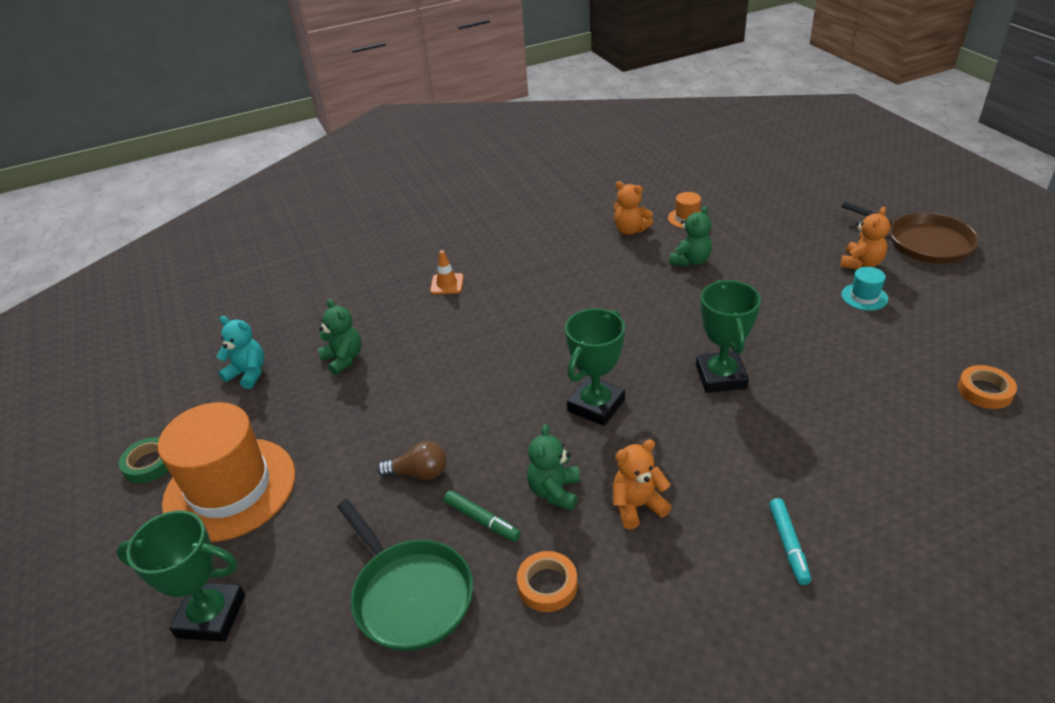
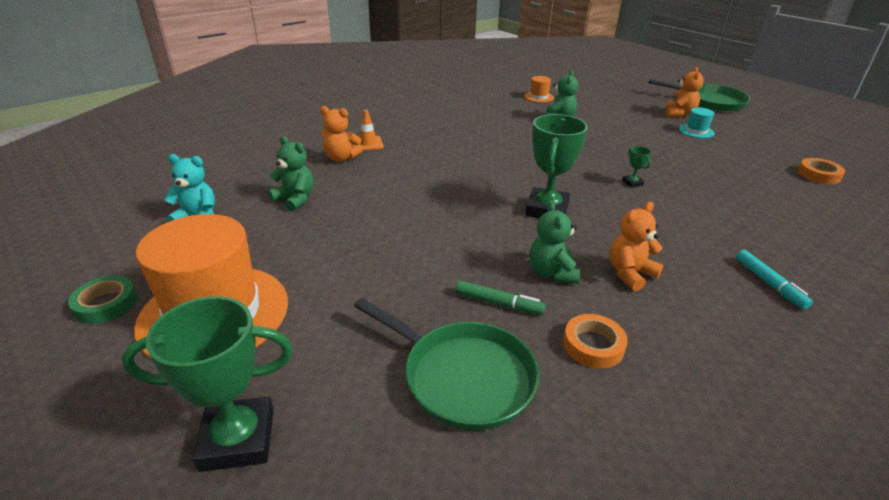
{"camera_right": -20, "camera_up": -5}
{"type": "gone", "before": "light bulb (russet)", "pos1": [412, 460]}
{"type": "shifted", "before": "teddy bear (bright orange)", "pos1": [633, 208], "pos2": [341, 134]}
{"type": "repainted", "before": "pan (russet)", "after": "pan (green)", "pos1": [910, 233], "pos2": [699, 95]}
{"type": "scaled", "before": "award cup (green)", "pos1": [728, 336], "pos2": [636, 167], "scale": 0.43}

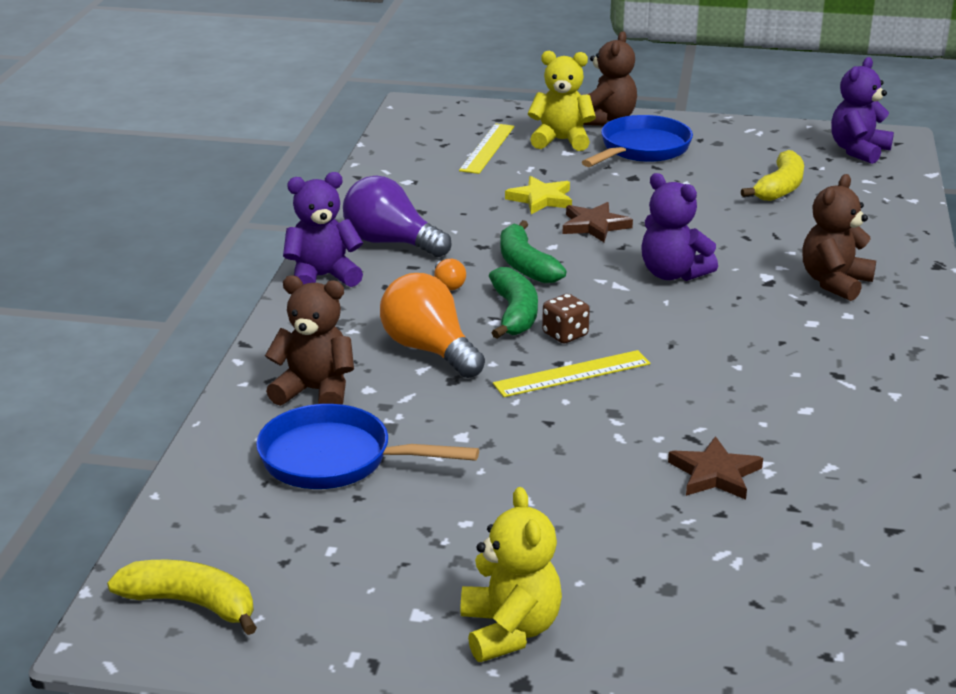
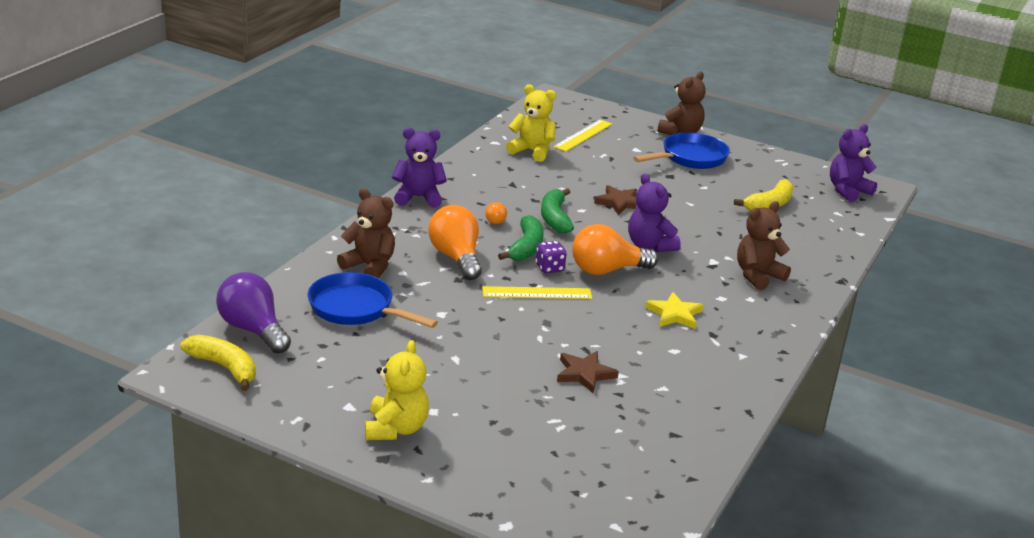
{"camera_right": 15, "camera_up": 0}
{"type": "new", "after": "light bulb (bright orange)", "pos2": [615, 249]}
{"type": "shifted", "before": "light bulb (purple)", "pos1": [397, 216], "pos2": [253, 313]}
{"type": "shifted", "before": "star (bright yellow)", "pos1": [538, 195], "pos2": [674, 310]}
{"type": "shifted", "before": "teddy bear (bright yellow)", "pos1": [562, 101], "pos2": [531, 123]}
{"type": "repainted", "before": "die (russet)", "after": "die (purple)", "pos1": [566, 318], "pos2": [551, 257]}

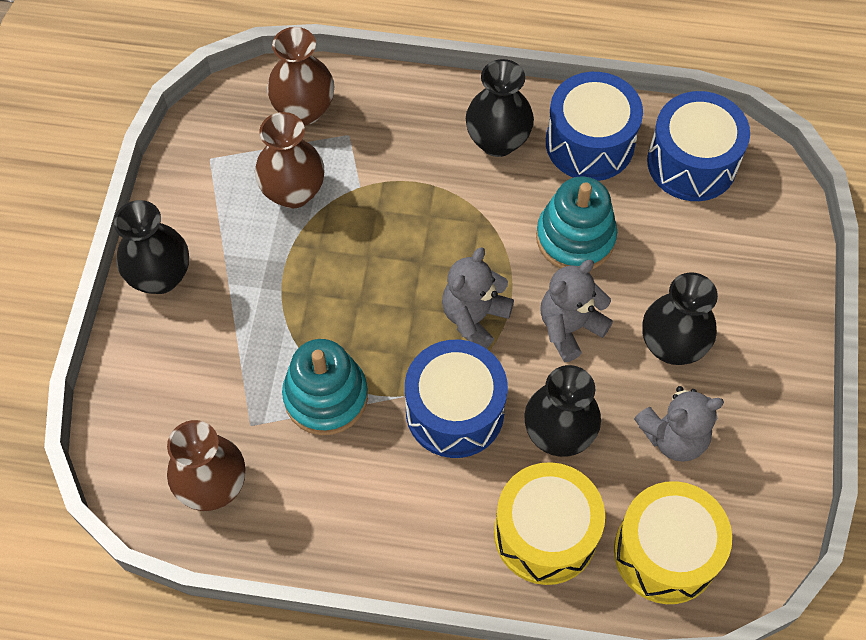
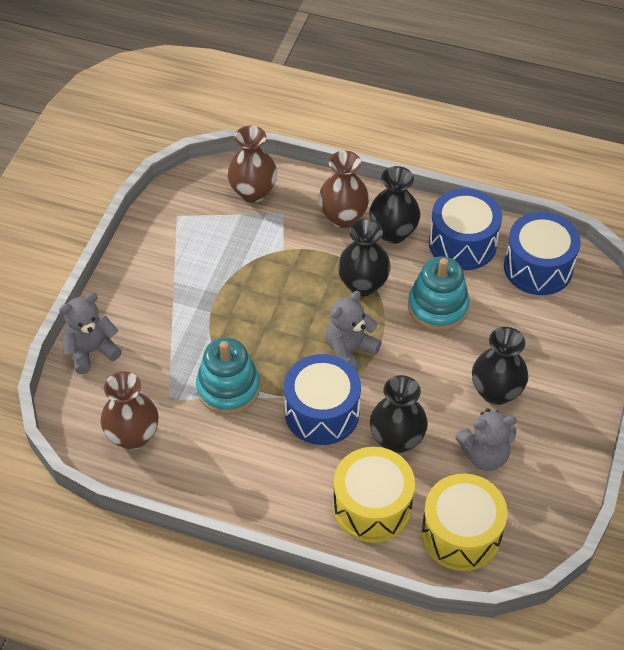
{"camera_right": 10, "camera_up": -10}
{"type": "shifted", "before": "flower vase (ebony)", "pos1": [151, 247], "pos2": [364, 257]}
{"type": "shifted", "before": "flower vase (russet)", "pos1": [289, 160], "pos2": [343, 189]}
{"type": "shifted", "before": "teddy bear (gray)", "pos1": [576, 311], "pos2": [90, 333]}

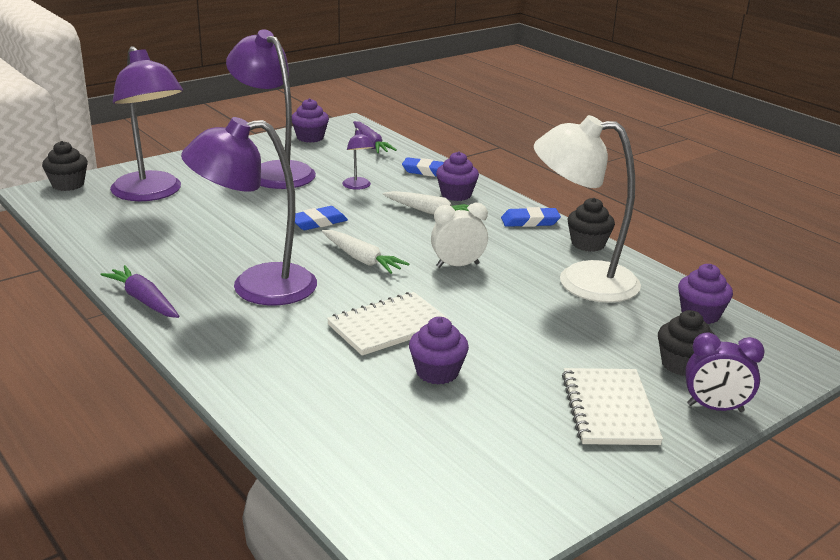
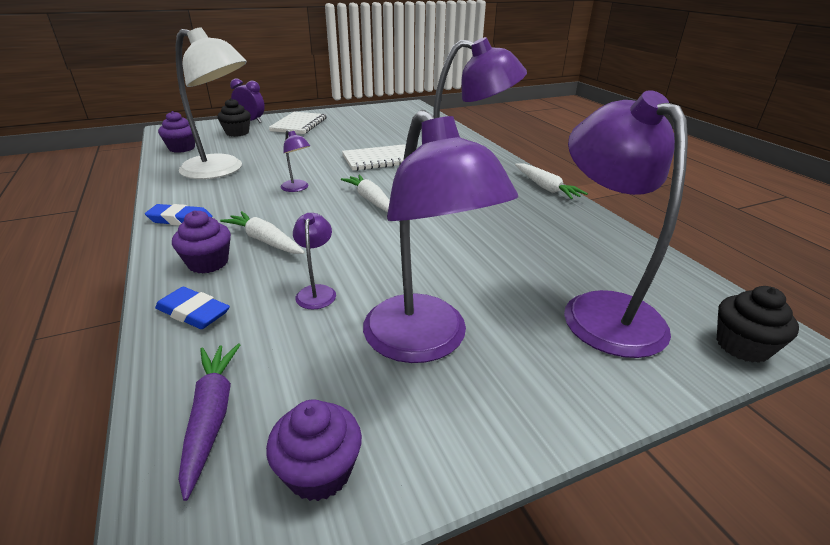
{"camera_right": -165, "camera_up": 5}
{"type": "gone", "before": "eraser (royal blue)", "pos1": [321, 218]}
{"type": "gone", "before": "muffin (purple)", "pos1": [439, 350]}
{"type": "gone", "before": "muffin (ebony)", "pos1": [591, 225]}
{"type": "swapped", "before": "bedside clock (pure white)", "after": "desk lamp (purple)", "pos1": [459, 235], "pos2": [295, 161]}
{"type": "repainted", "before": "root vegetable (purple)", "after": "root vegetable (pure white)", "pos1": [139, 291], "pos2": [551, 181]}

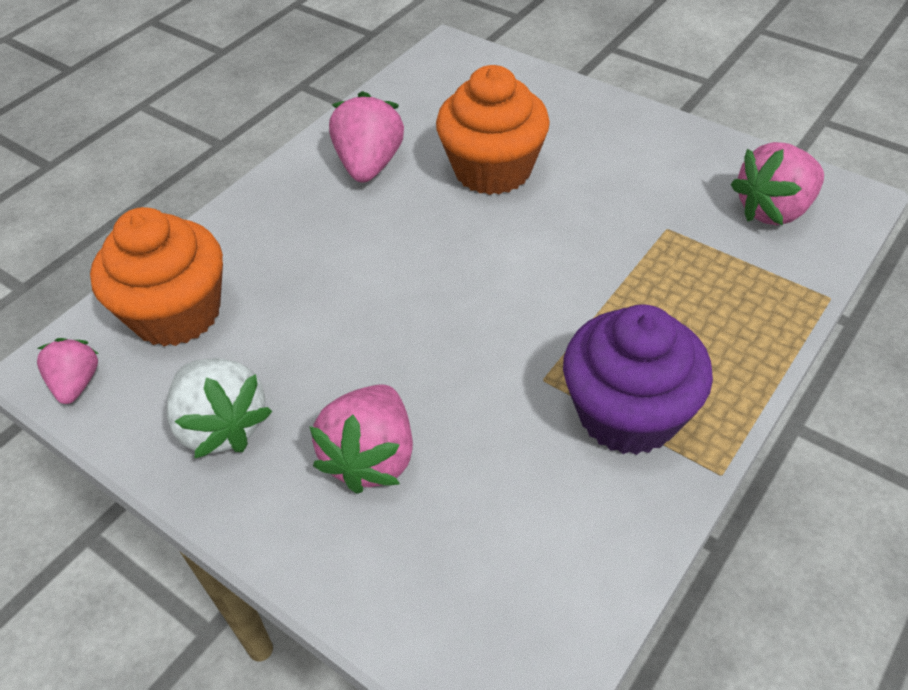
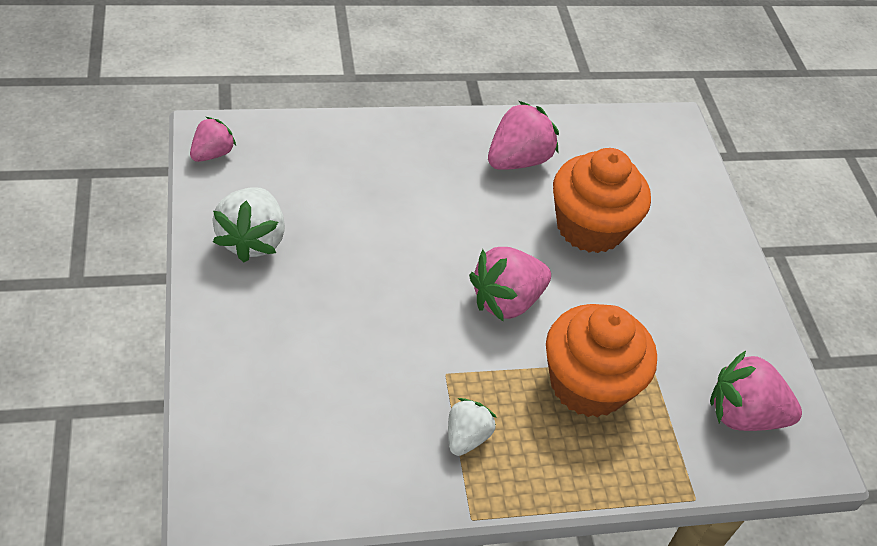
{"camera_right": 35, "camera_up": 0}
{"type": "shifted", "before": "muffin (bright orange)", "pos1": [156, 276], "pos2": [601, 360]}
{"type": "shifted", "before": "toy strawberry (rosy)", "pos1": [361, 439], "pos2": [510, 284]}
{"type": "swapped", "before": "muffin (purple)", "after": "toy strawberry (pure white)", "pos1": [638, 379], "pos2": [472, 427]}

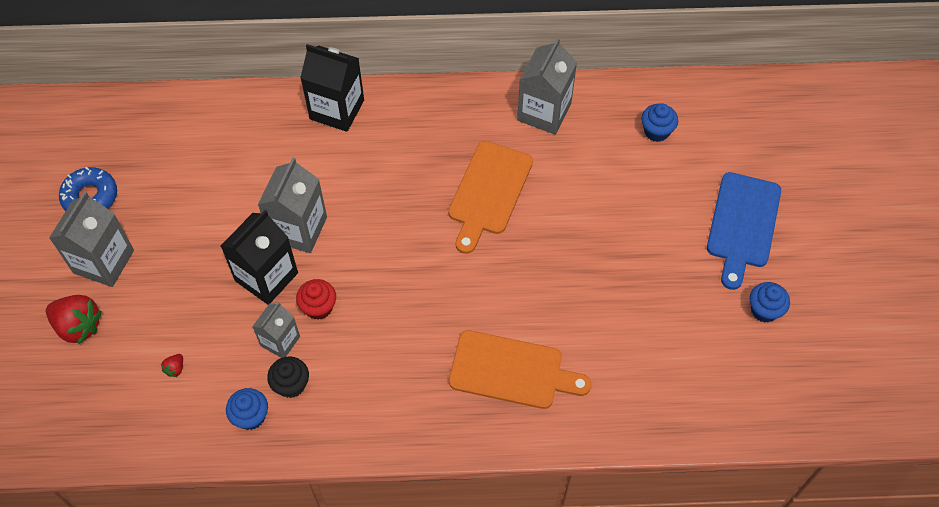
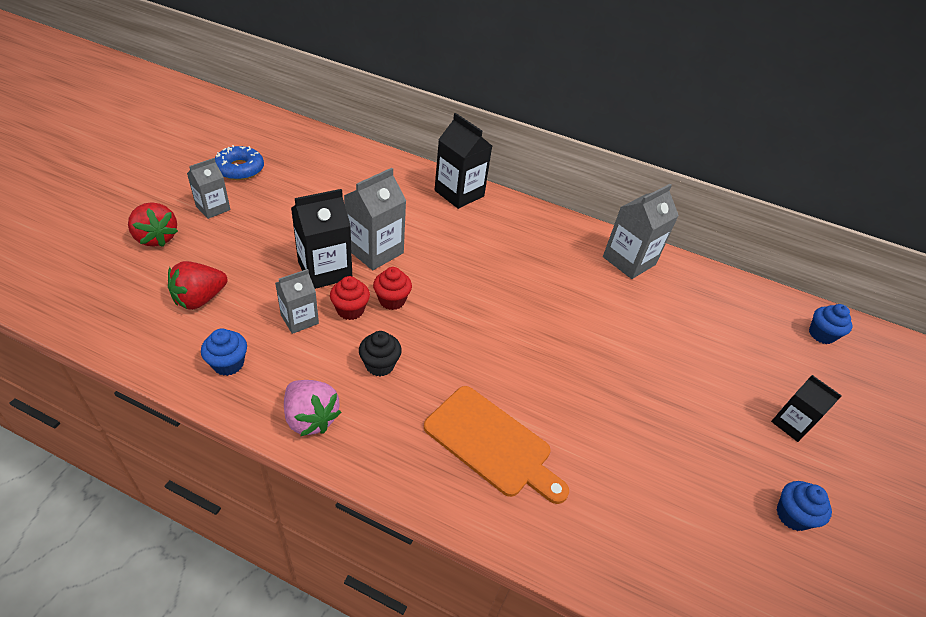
{"camera_right": 20, "camera_up": -15}
{"type": "gone", "before": "chopping board (bright orange)", "pos1": [490, 197]}
{"type": "new", "after": "toy strawberry (rosy)", "pos2": [312, 408]}
{"type": "new", "after": "muffin (red)", "pos2": [392, 288]}
{"type": "shifted", "before": "muffin (ebony)", "pos1": [288, 377], "pos2": [380, 354]}
{"type": "shifted", "before": "muffin (royal blue)", "pos1": [659, 122], "pos2": [830, 324]}
{"type": "swapped", "before": "chopping board (royal blue)", "after": "carton (ebony)", "pos1": [744, 231], "pos2": [806, 408]}
{"type": "scaled", "before": "carton (gray)", "pos1": [91, 239], "pos2": [209, 188], "scale": 0.62}
{"type": "scaled", "before": "toy strawberry (red)", "pos1": [172, 365], "pos2": [198, 285], "scale": 2.29}

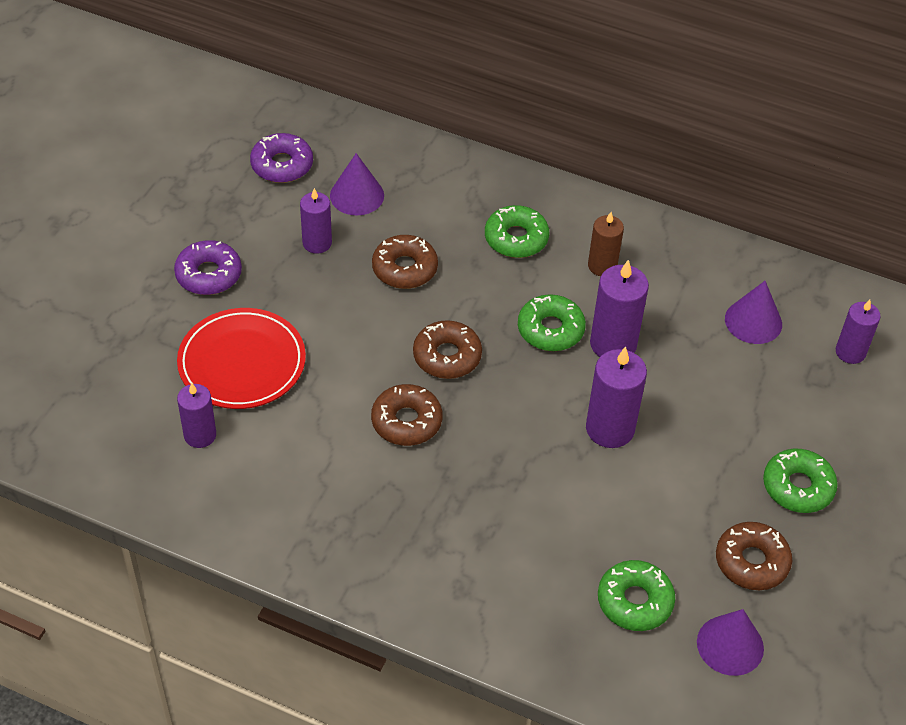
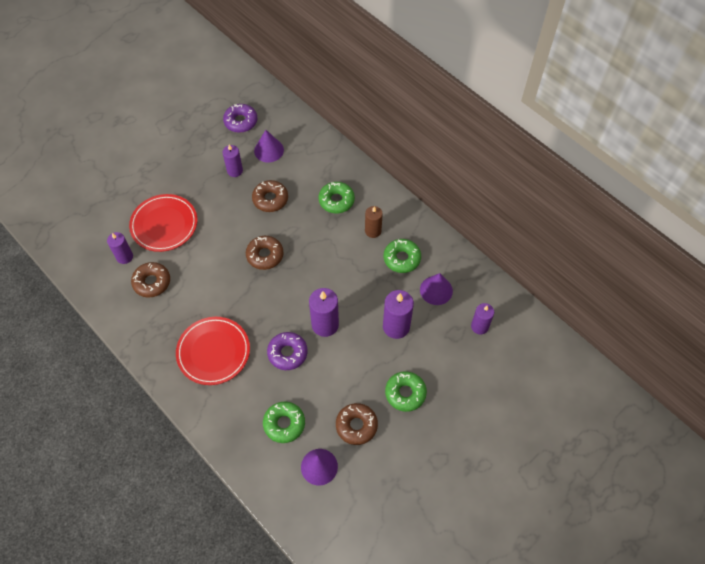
{"camera_right": 25, "camera_up": 10}
{"type": "new", "after": "plate (red)", "pos2": [213, 351]}
{"type": "shifted", "before": "glazed donut (purple)", "pos1": [208, 267], "pos2": [287, 351]}
{"type": "shifted", "before": "glazed donut (russet)", "pos1": [406, 415], "pos2": [150, 280]}
{"type": "shifted", "before": "glazed donut (green)", "pos1": [552, 322], "pos2": [402, 256]}
{"type": "shifted", "before": "wax candle (purple)", "pos1": [619, 308], "pos2": [398, 314]}

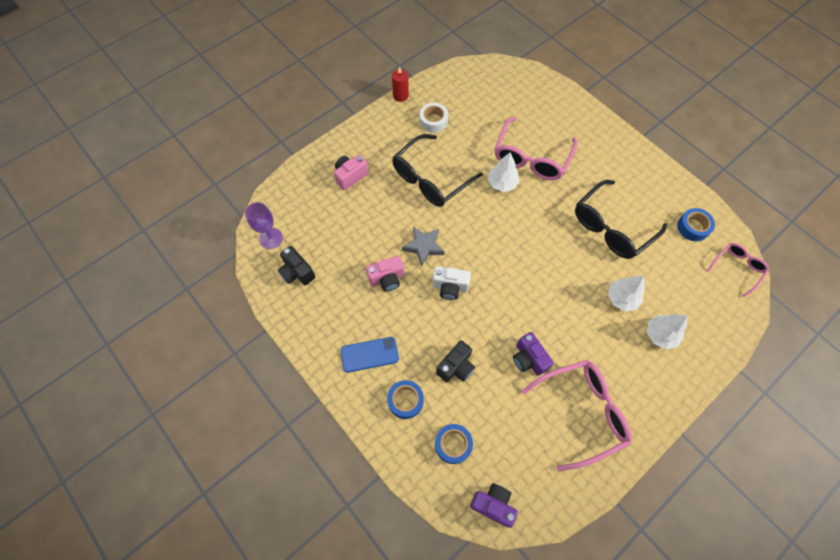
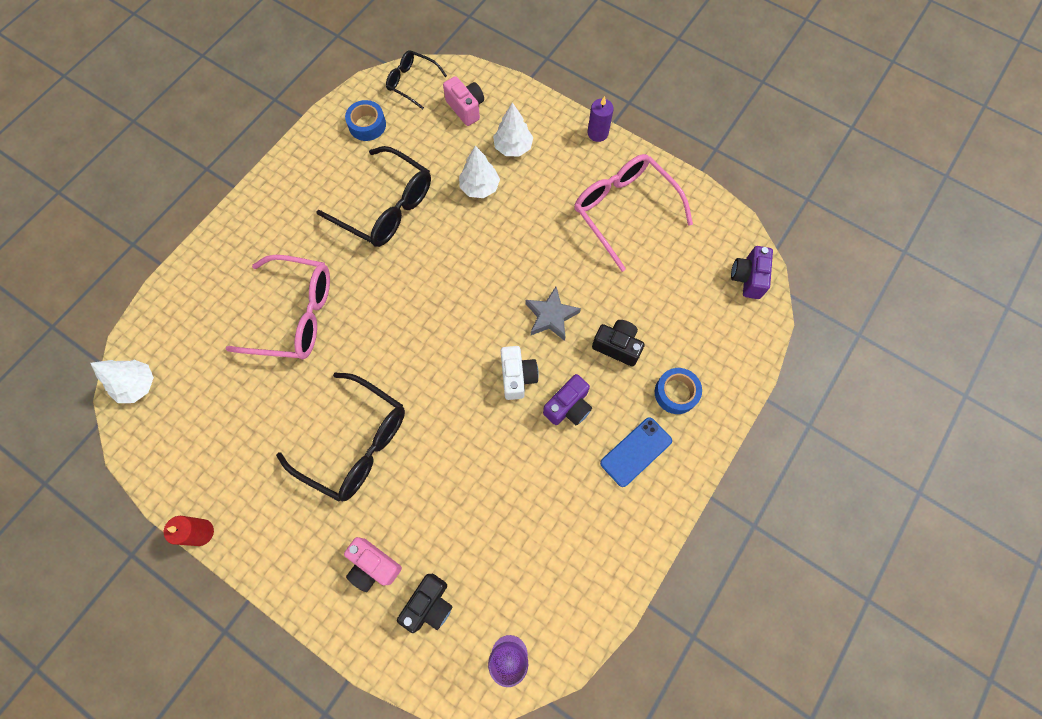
{"camera_right": -105, "camera_up": 5}
{"type": "gone", "before": "sticky tape (pure white)", "pos1": [434, 118]}
{"type": "gone", "before": "sticky tape (royal blue)", "pos1": [454, 444]}
{"type": "new", "after": "wax candle (purple)", "pos2": [601, 119]}
{"type": "shifted", "before": "photo camera (ebony)", "pos1": [296, 265], "pos2": [424, 603]}
{"type": "shifted", "before": "photo camera (rosy)", "pos1": [385, 274], "pos2": [463, 101]}
{"type": "shifted", "before": "star (gray)", "pos1": [423, 246], "pos2": [553, 314]}
{"type": "shifted", "before": "tree (pure white)", "pos1": [504, 172], "pos2": [122, 381]}
{"type": "shifted", "before": "photo camera (purple)", "pos1": [533, 354], "pos2": [567, 399]}
{"type": "repainted", "before": "glasses (rosy)", "after": "glasses (ebony)", "pos1": [738, 270], "pos2": [416, 79]}
{"type": "rotated", "before": "mobile phone (royal blue)", "pos1": [369, 355], "pos2": [636, 452], "turn": 75}

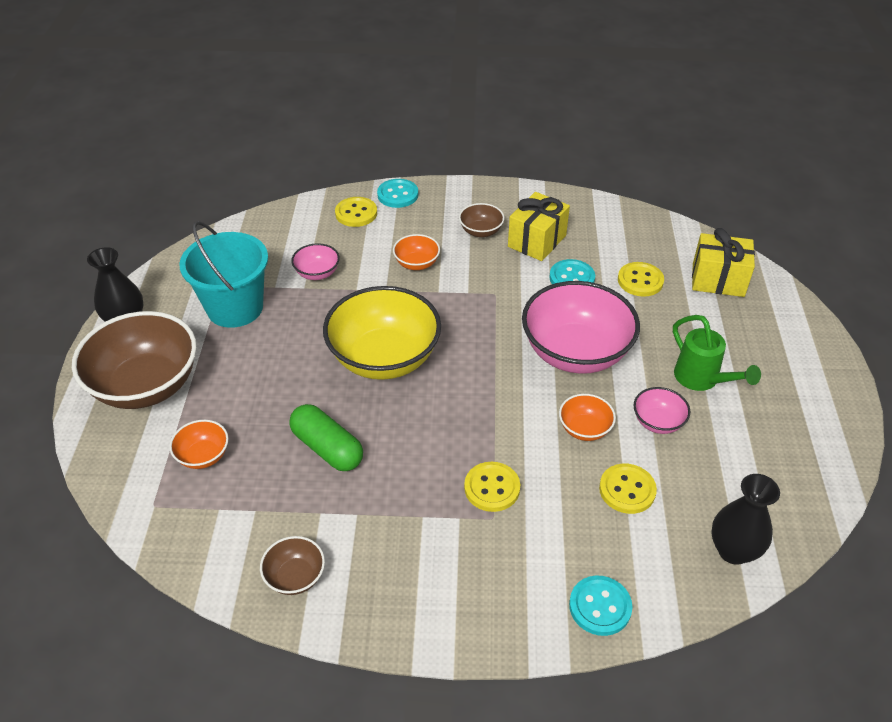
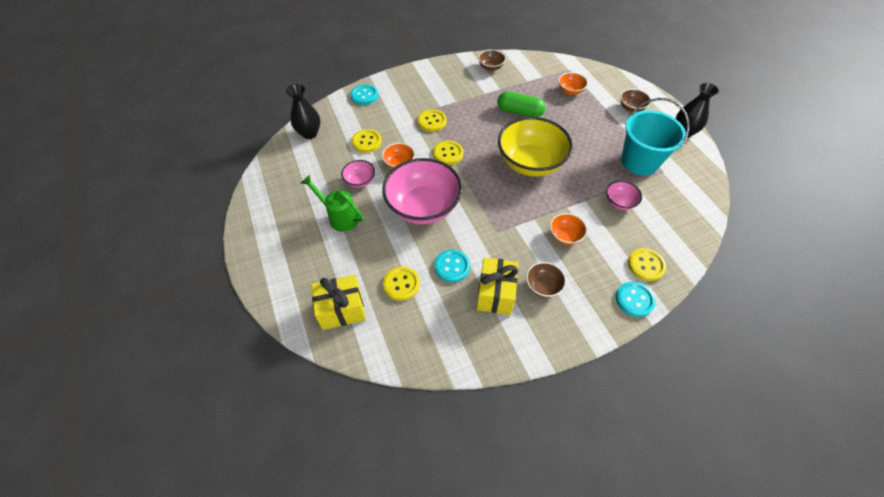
{"camera_right": 155, "camera_up": 10}
{"type": "new", "after": "button (bright yellow)", "pos2": [448, 153]}
{"type": "scaled", "before": "serving bowl (russet)", "pos1": [134, 360], "pos2": [635, 100], "scale": 0.45}

